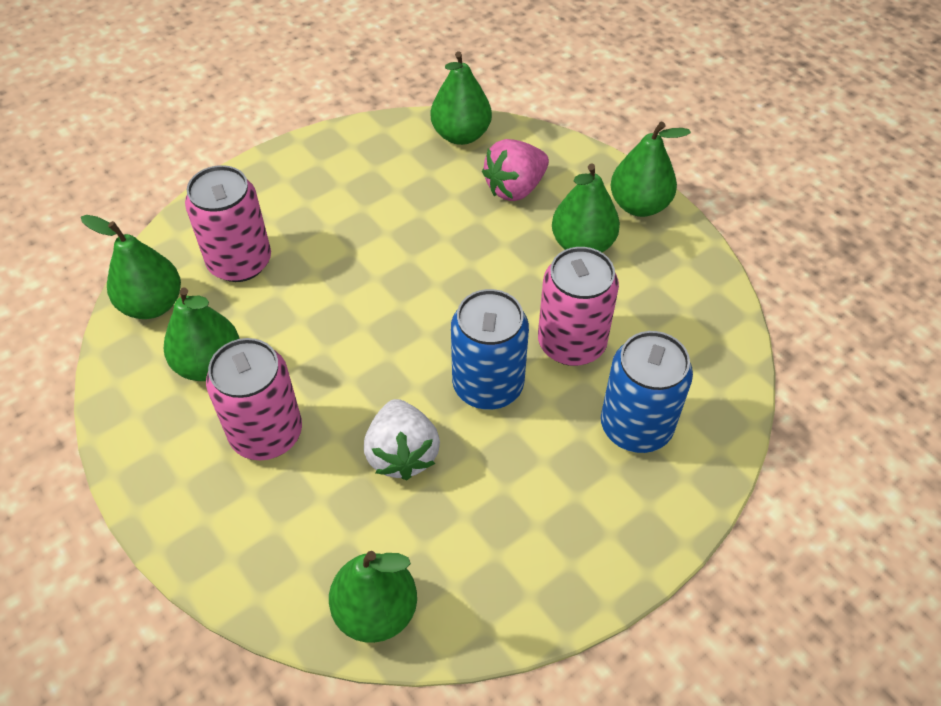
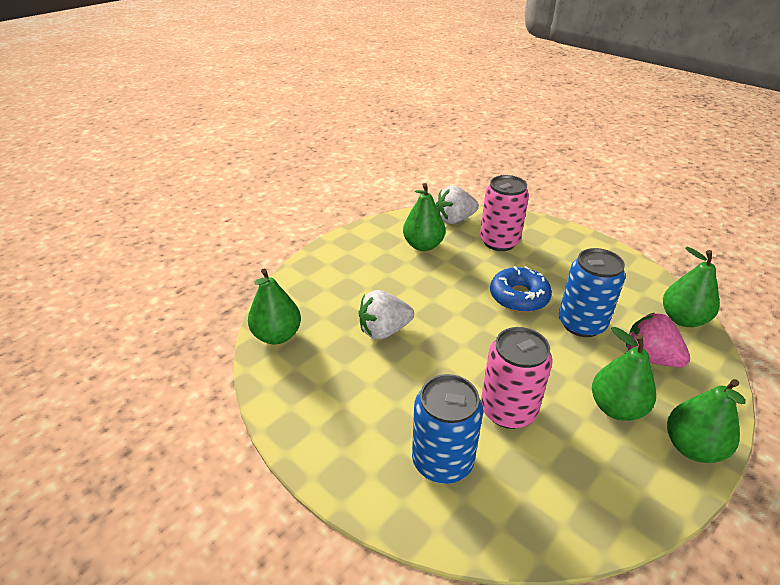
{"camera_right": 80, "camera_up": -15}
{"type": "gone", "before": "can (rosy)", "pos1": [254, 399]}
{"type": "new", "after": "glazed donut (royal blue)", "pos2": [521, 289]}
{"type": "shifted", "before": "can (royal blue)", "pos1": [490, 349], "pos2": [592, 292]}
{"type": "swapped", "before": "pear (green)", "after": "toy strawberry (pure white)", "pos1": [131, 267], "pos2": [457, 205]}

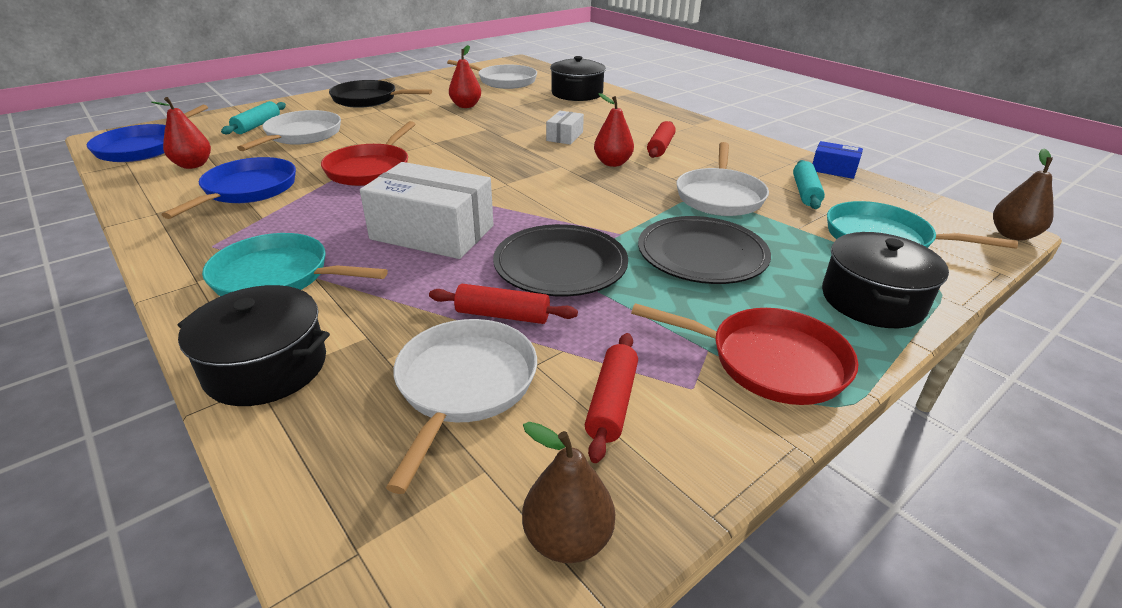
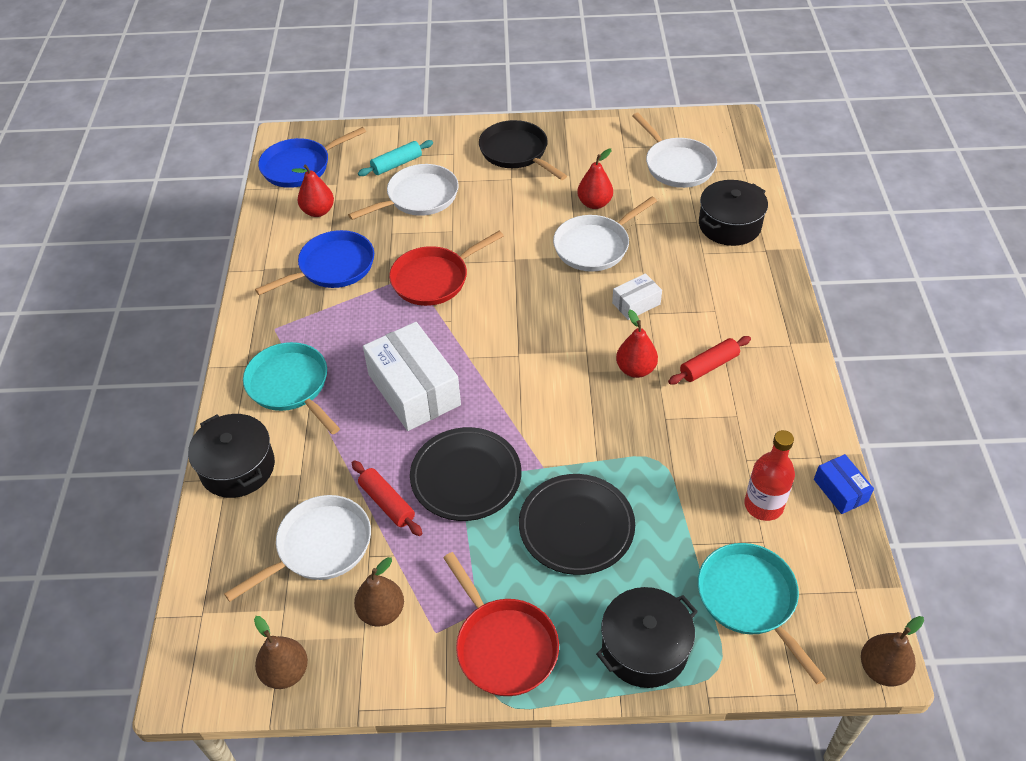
{"camera_right": 40, "camera_up": 15}
{"type": "shifted", "before": "pan (pure white)", "pos1": [723, 179], "pos2": [605, 234]}
{"type": "swapped", "before": "dough roller (red)", "after": "pear (russet)", "pos1": [611, 398], "pos2": [379, 592]}
{"type": "swapped", "before": "dough roller (teal)", "after": "bottle (red)", "pos1": [809, 184], "pos2": [769, 475]}

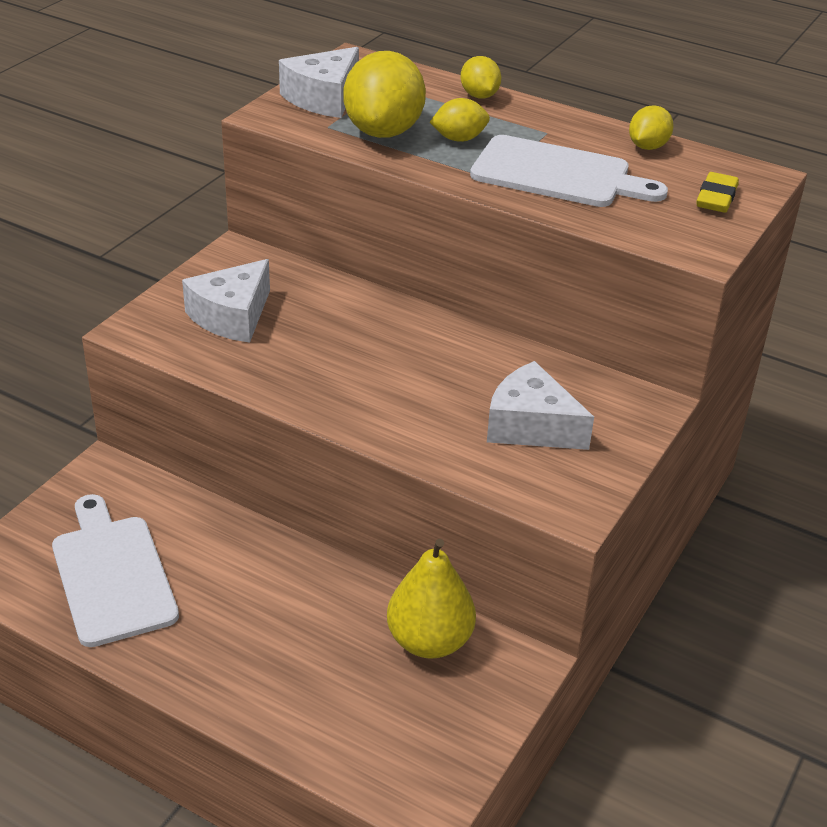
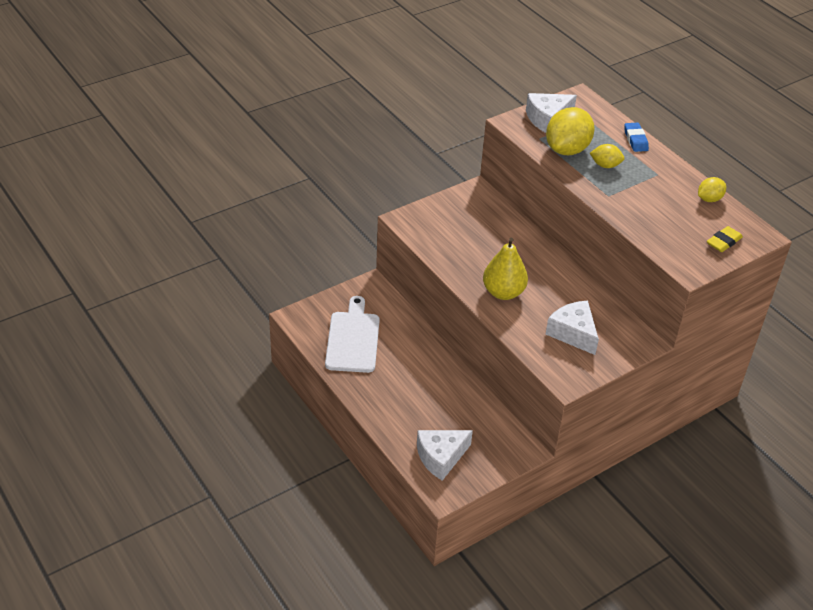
{"camera_right": 25, "camera_up": 5}
{"type": "gone", "before": "chopping board (pure white)", "pos1": [569, 171]}
{"type": "shifted", "before": "piece of cheese (pure white)", "pos1": [226, 301], "pos2": [445, 455]}
{"type": "shifted", "before": "pear (bright yellow)", "pos1": [431, 599], "pos2": [505, 269]}
{"type": "swapped", "before": "toy lemon (bright yellow)", "after": "eraser (royal blue)", "pos1": [481, 77], "pos2": [636, 137]}

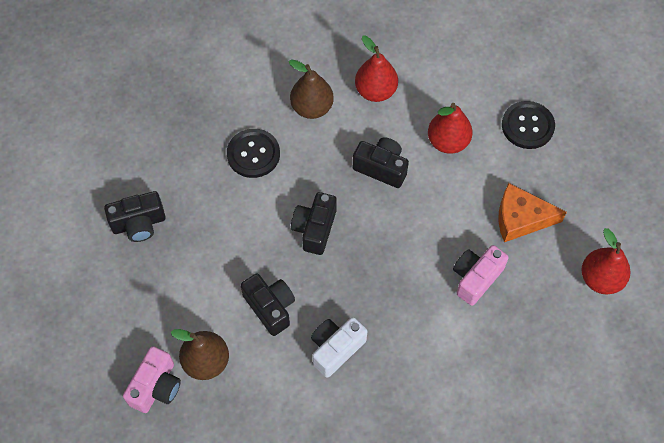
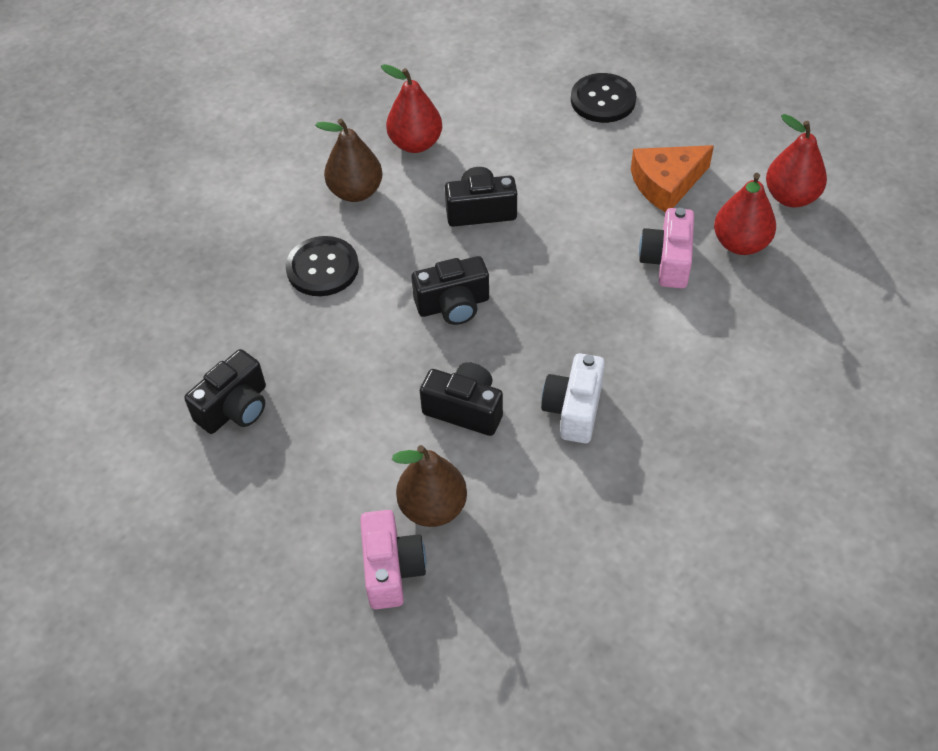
{"camera_right": -30, "camera_up": -10}
{"type": "shifted", "before": "pear (red)", "pos1": [450, 128], "pos2": [745, 214]}
{"type": "rotated", "before": "photo camera (ebony)", "pos1": [314, 223], "pos2": [450, 290], "turn": -90}

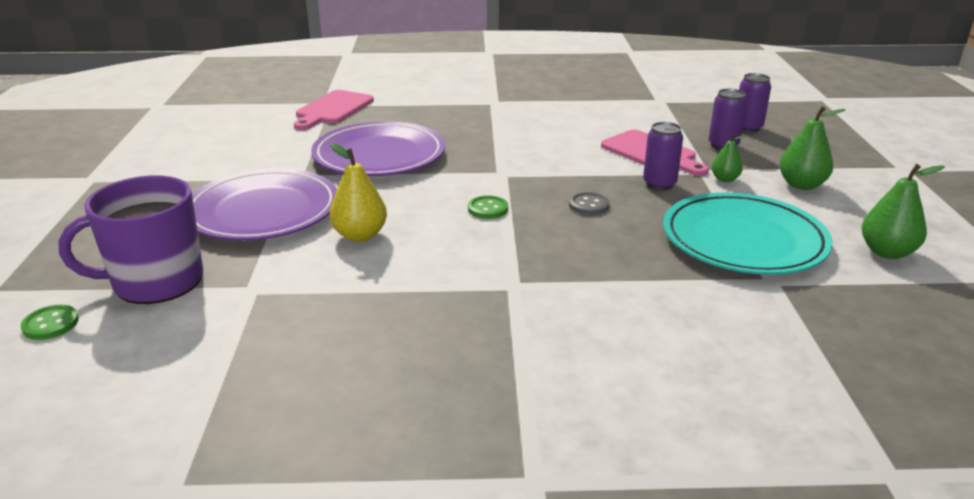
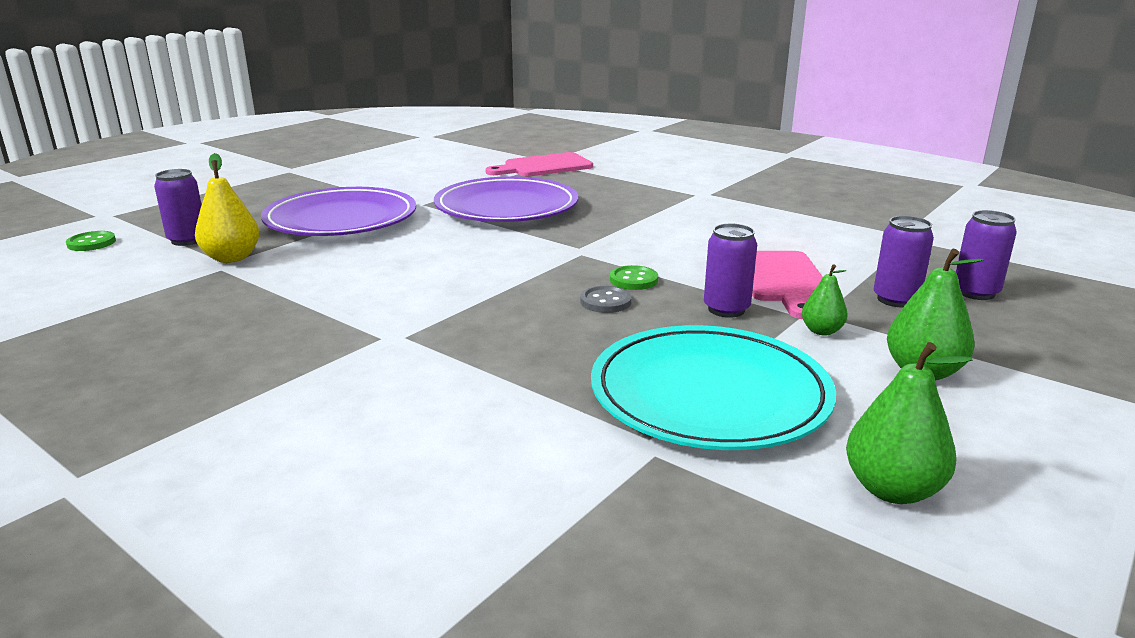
{"camera_right": 40, "camera_up": -5}
{"type": "shifted", "before": "pear (bright yellow)", "pos1": [358, 192], "pos2": [227, 208]}
{"type": "shifted", "before": "button (green)", "pos1": [488, 207], "pos2": [634, 277]}
{"type": "swapped", "before": "coffee mug (purple)", "after": "can (purple)", "pos1": [130, 239], "pos2": [178, 207]}

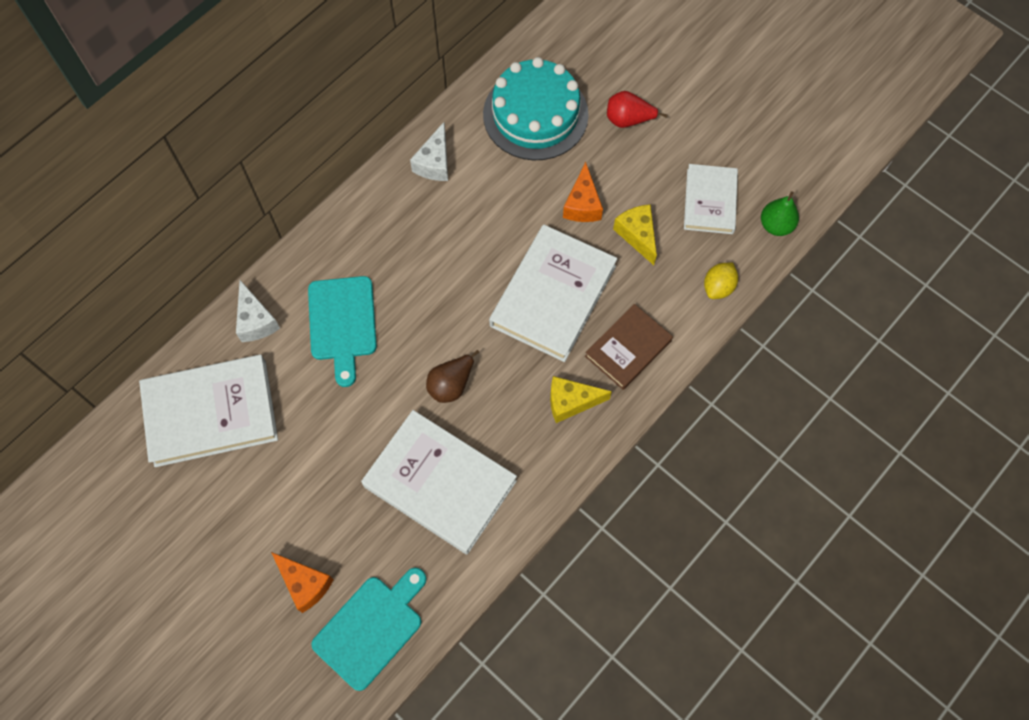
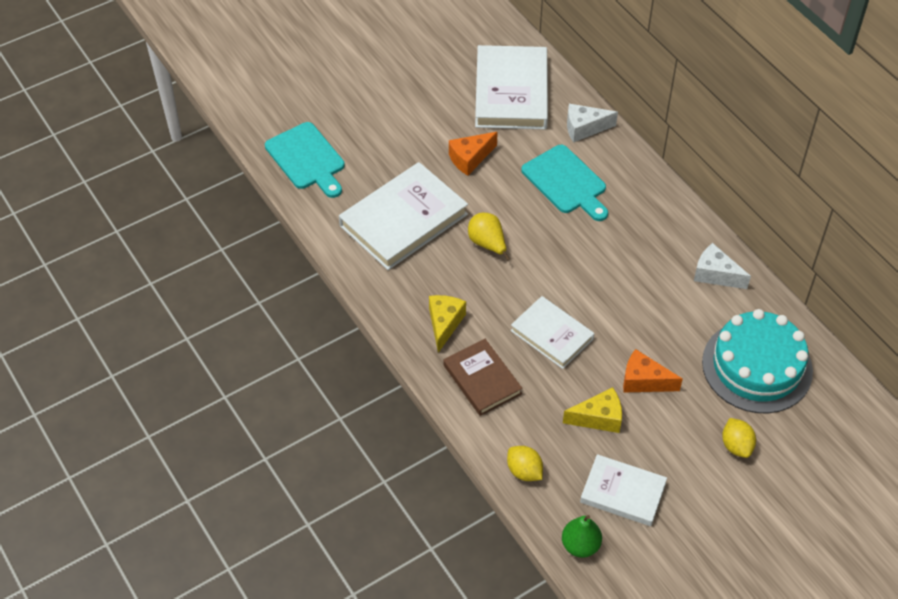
{"camera_right": 105, "camera_up": -15}
{"type": "shifted", "before": "piece of cheese (bright orange)", "pos1": [302, 582], "pos2": [473, 154]}
{"type": "swapped", "before": "pear (red)", "after": "toy lemon (bright yellow)", "pos1": [637, 109], "pos2": [739, 438]}
{"type": "repainted", "before": "pear (russet)", "after": "pear (bright yellow)", "pos1": [452, 376], "pos2": [489, 237]}
{"type": "rotated", "before": "chopping board (teal)", "pos1": [342, 331], "pos2": [564, 183], "turn": -135}
{"type": "scaled", "before": "hardcover (pure white)", "pos1": [553, 293], "pos2": [552, 332], "scale": 0.61}

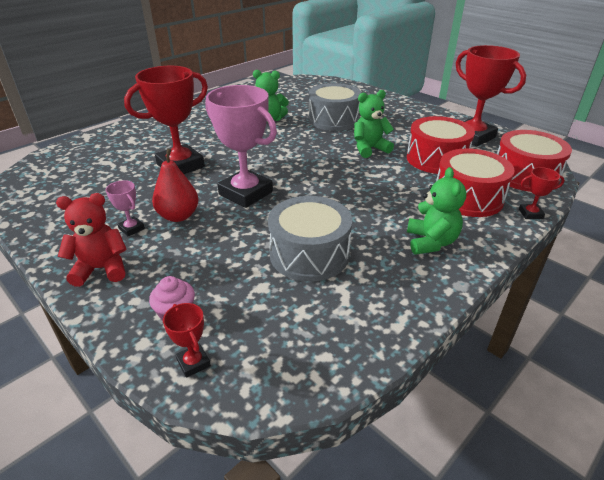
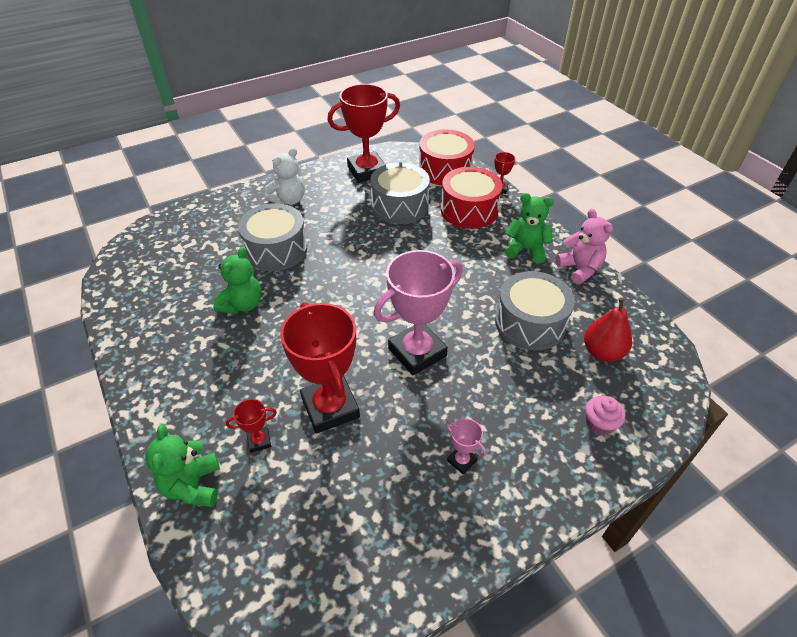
{"camera_right": -75, "camera_up": 10}
{"type": "gone", "before": "teddy bear (red)", "pos1": [91, 240]}
{"type": "new", "after": "teddy bear (pure white)", "pos2": [285, 176]}
{"type": "new", "after": "teddy bear (rosy)", "pos2": [584, 246]}
{"type": "shifted", "before": "pear (red)", "pos1": [175, 185], "pos2": [608, 330]}
{"type": "shifted", "before": "award cup (red)", "pos1": [187, 340], "pos2": [251, 426]}
{"type": "shifted", "before": "teddy bear (green)", "pos1": [374, 124], "pos2": [183, 465]}
{"type": "repainted", "before": "toy drum (red)", "after": "toy drum (gray)", "pos1": [441, 145], "pos2": [400, 193]}
{"type": "rotated", "before": "award cup (rosy)", "pos1": [125, 208], "pos2": [466, 446], "turn": 75}

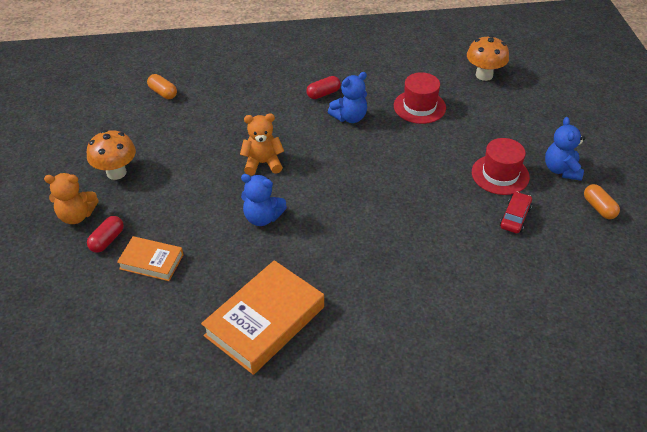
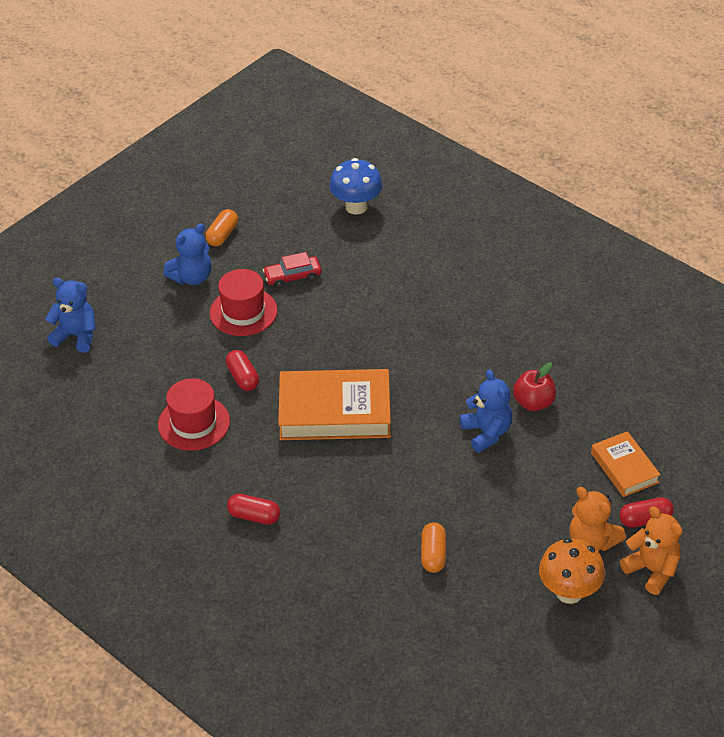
{"camera_right": -130, "camera_up": 0}
{"type": "gone", "before": "fungus (bright orange)", "pos1": [488, 58]}
{"type": "new", "after": "capsule (red)", "pos2": [242, 370]}
{"type": "new", "after": "fungus (royal blue)", "pos2": [356, 186]}
{"type": "new", "after": "apple fruit (red)", "pos2": [534, 386]}
{"type": "shifted", "before": "capsule (bright orange)", "pos1": [162, 86], "pos2": [433, 548]}
{"type": "shifted", "before": "hardcover (bright orange)", "pos1": [262, 317], "pos2": [334, 404]}
{"type": "shifted", "before": "teddy bear (bright orange)", "pos1": [262, 144], "pos2": [597, 519]}
{"type": "shifted", "before": "teddy bear (royal blue)", "pos1": [347, 97], "pos2": [70, 315]}

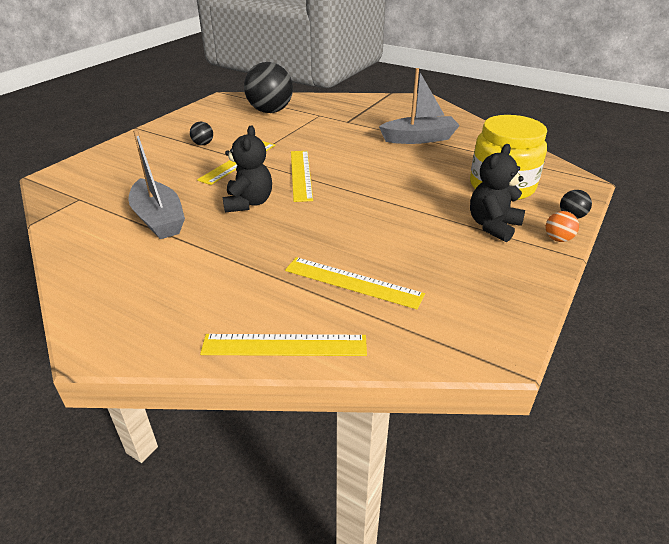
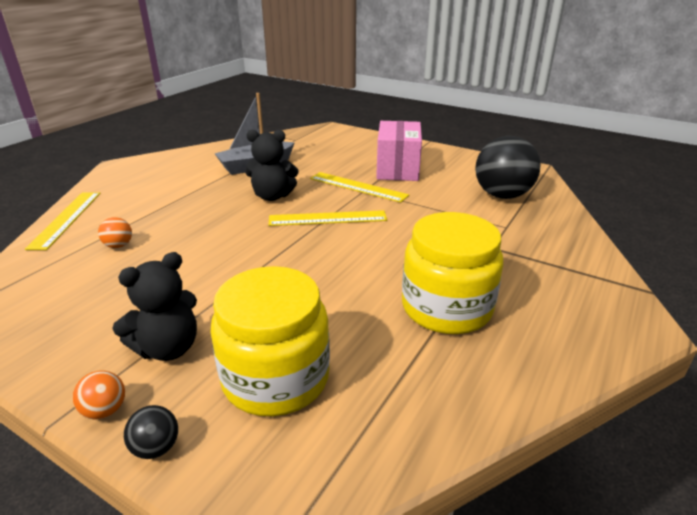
{"camera_right": 90, "camera_up": -5}
{"type": "swapped", "before": "ball (ebony)", "after": "parcel (rosy)", "pos1": [201, 133], "pos2": [399, 151]}
{"type": "swapped", "before": "measuring stick (bright yellow)", "after": "ball (bright orange)", "pos1": [355, 283], "pos2": [115, 232]}
{"type": "swapped", "before": "sailboat (gray)", "after": "jam jar (bright yellow)", "pos1": [419, 106], "pos2": [452, 273]}
{"type": "rotated", "before": "teddy bear (ebony)", "pos1": [497, 193], "pos2": [154, 306], "turn": 105}

